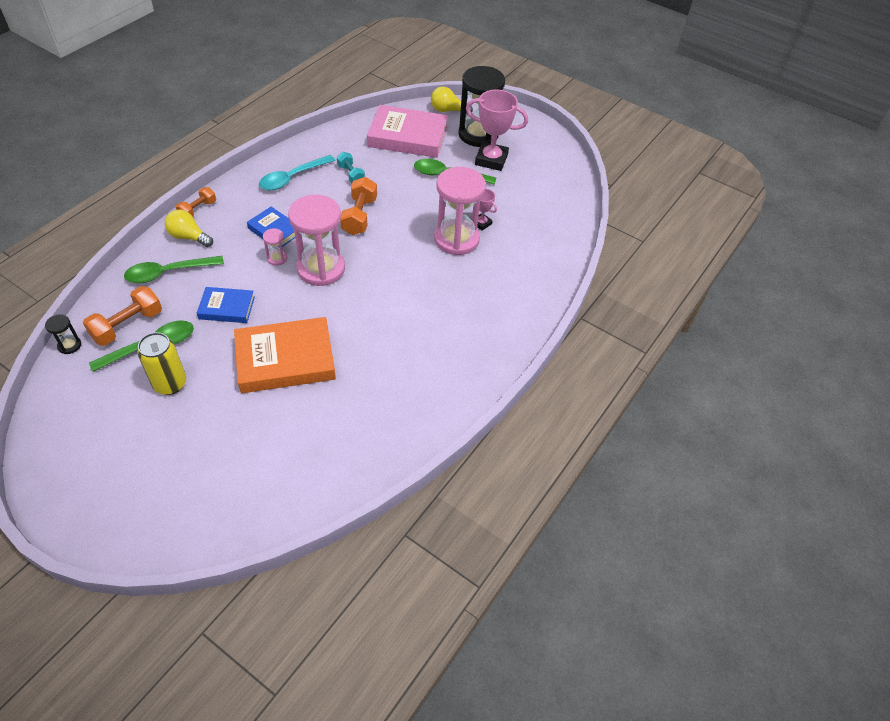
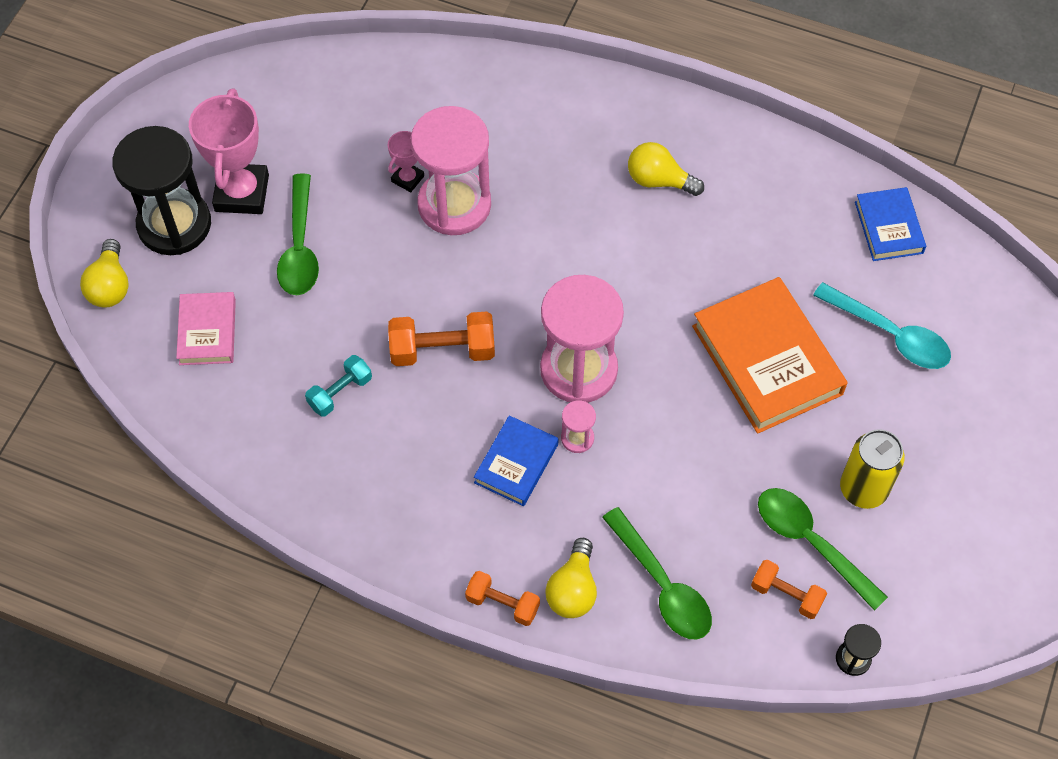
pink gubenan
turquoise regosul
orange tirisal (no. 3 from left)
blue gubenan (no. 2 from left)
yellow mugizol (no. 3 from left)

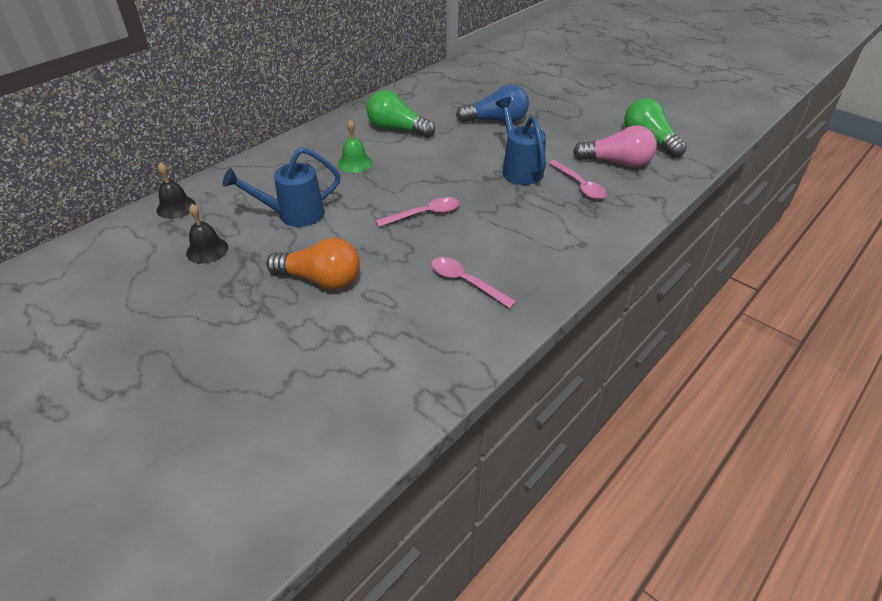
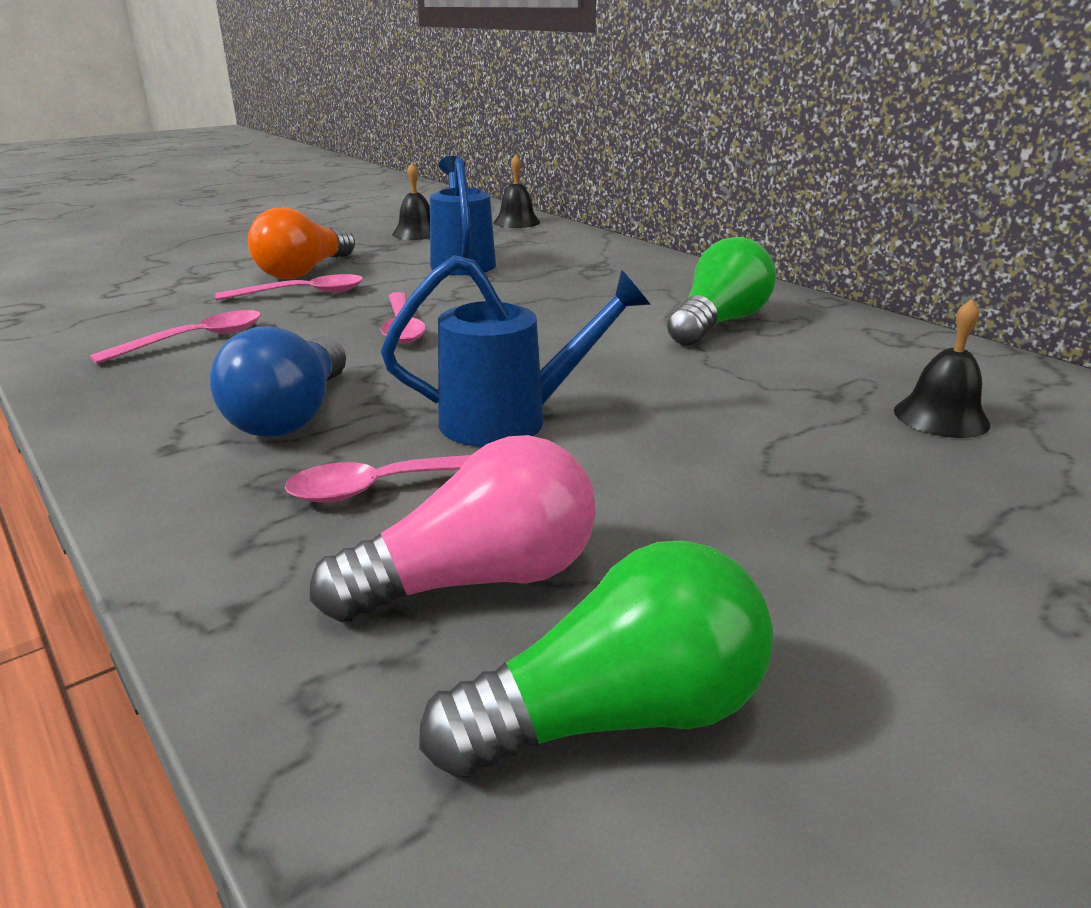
blue mugizol
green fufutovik
pink mugizol
pink regosul (no. 2 from left)
black fufutovik (no. 3 from left)

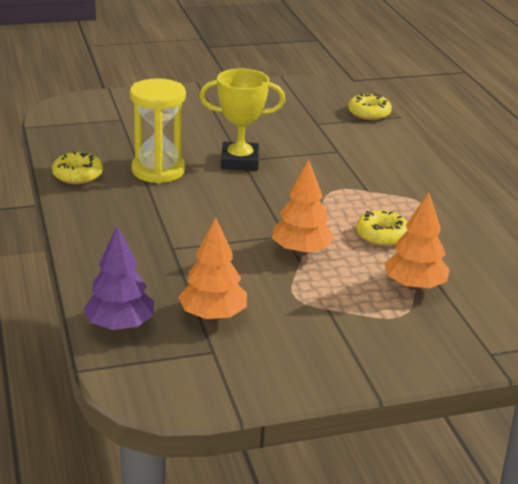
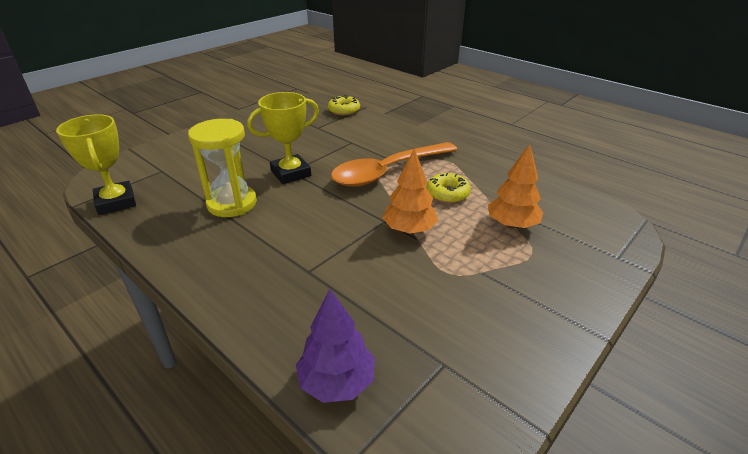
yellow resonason (no. 1 from left in the first image)
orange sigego (no. 1 from left in the first image)
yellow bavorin (no. 1 from left)
orange regosul

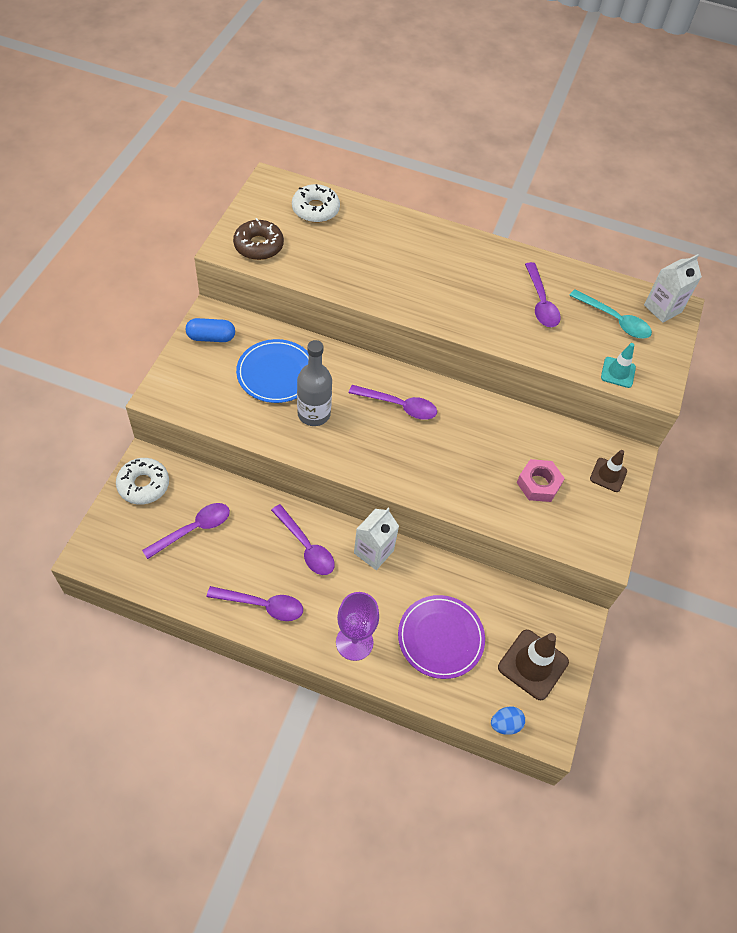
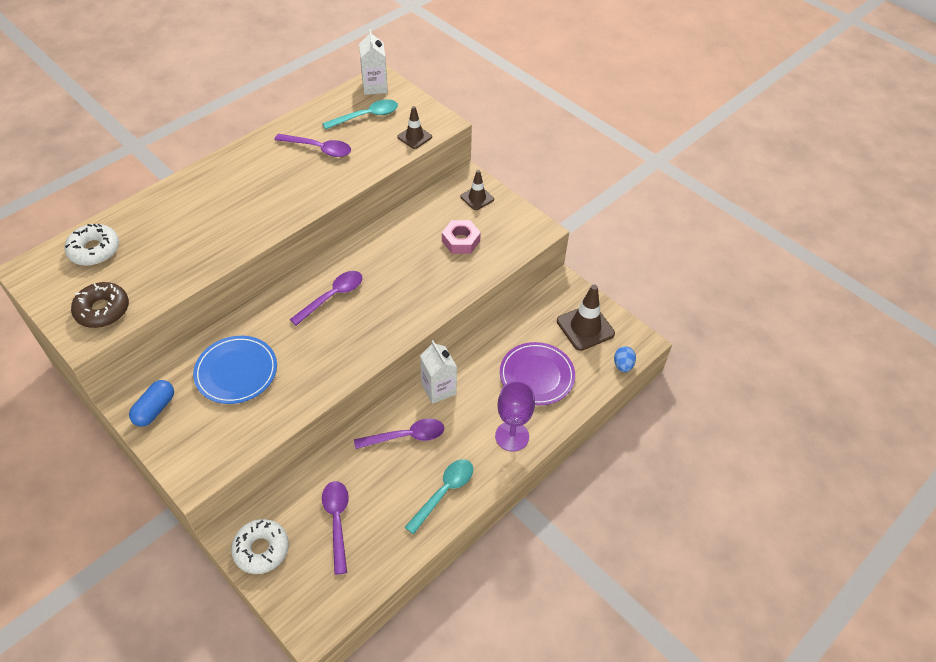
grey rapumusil
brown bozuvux (no. 1 from left)
turquoise regosul (no. 2 from left)

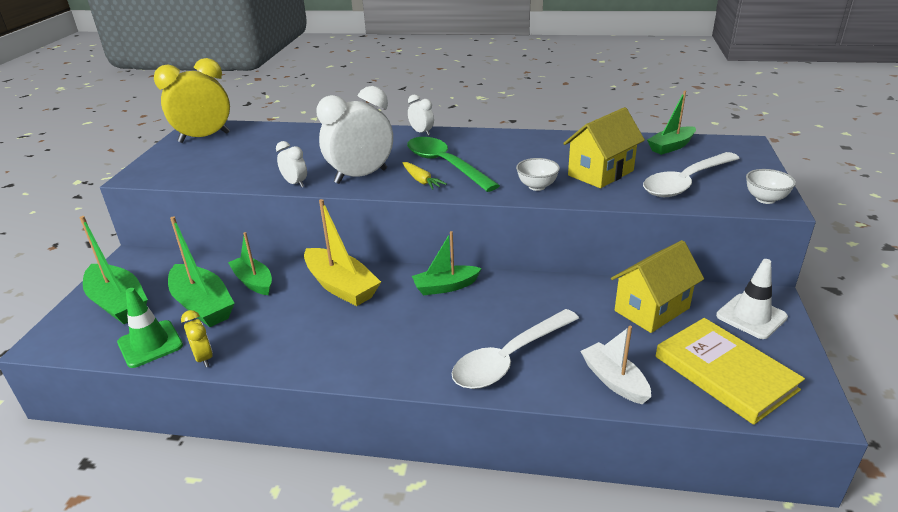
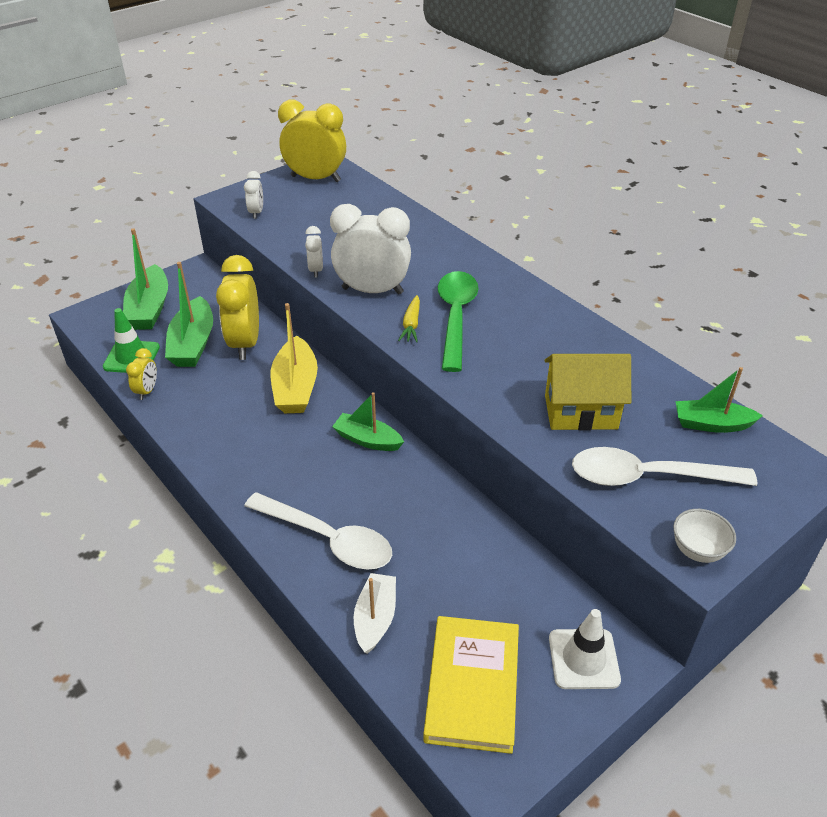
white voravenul (no. 1 from left)
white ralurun (no. 1 from left in the first image)
yellow voravenul (no. 2 from left)
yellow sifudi (no. 2 from left in the first image)
white regosul (no. 1 from left)

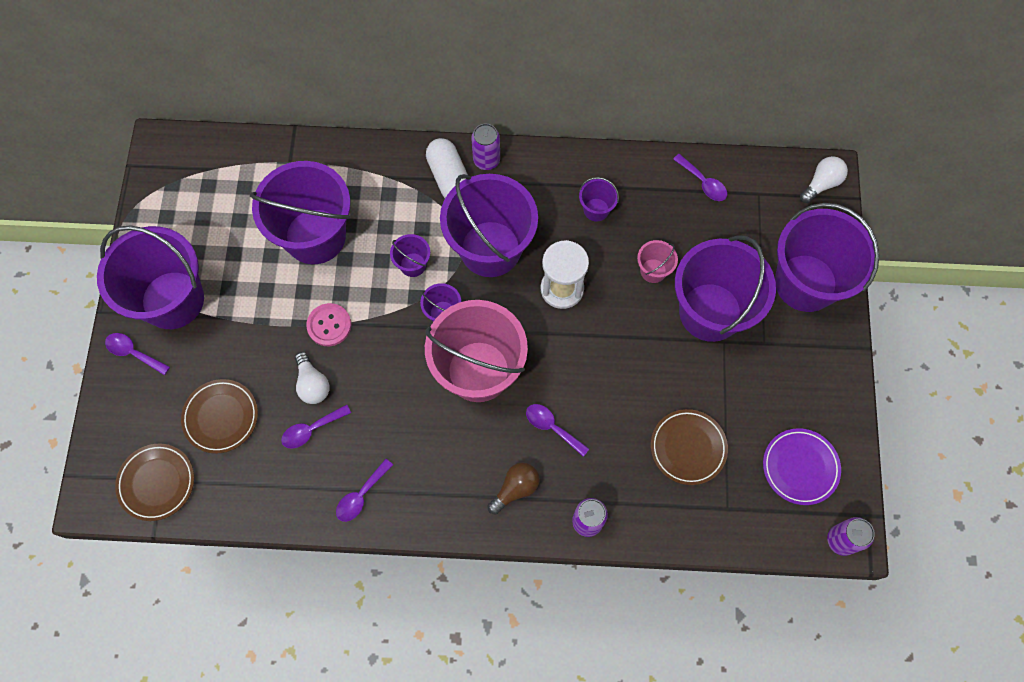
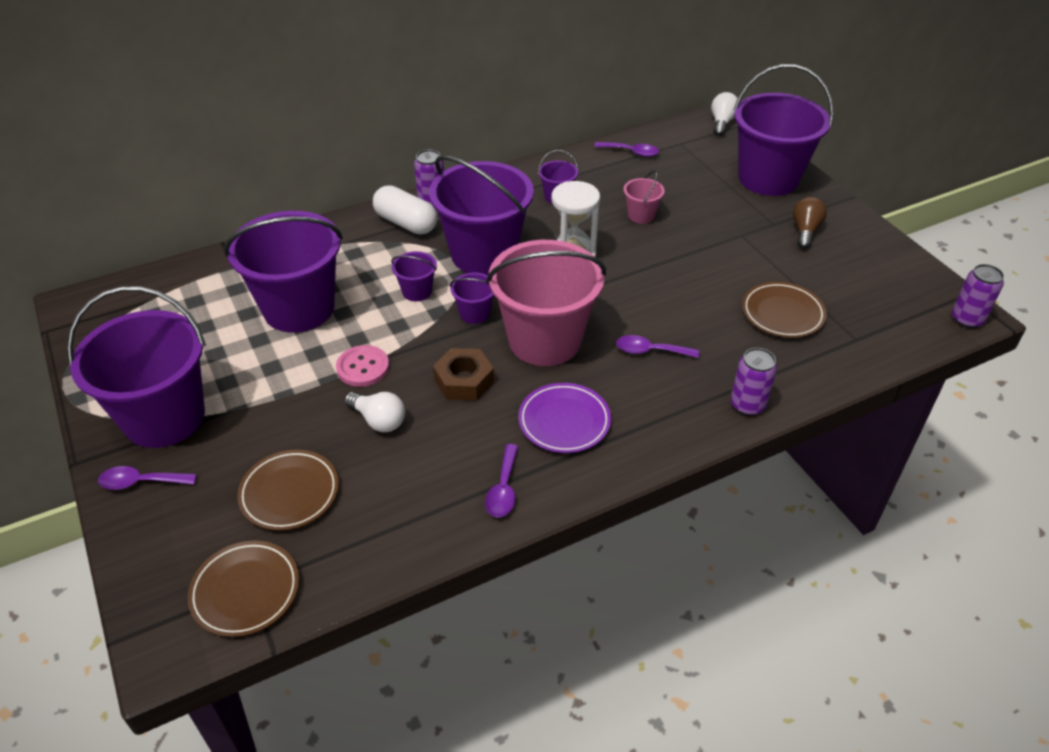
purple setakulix (no. 7 from left in the first image)
purple regosul (no. 2 from left in the first image)
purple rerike
brown mugizol
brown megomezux

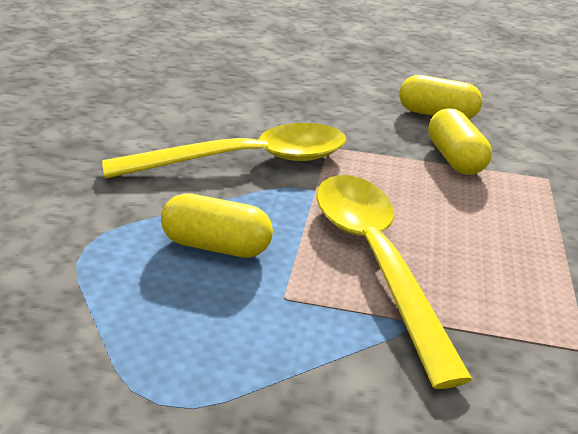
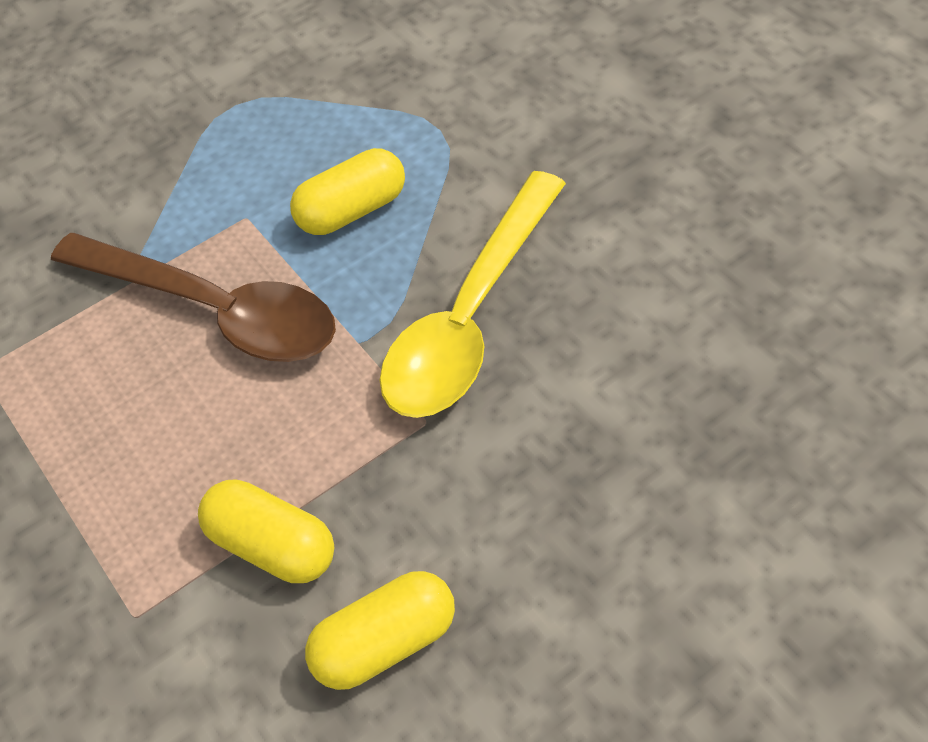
brown regosul

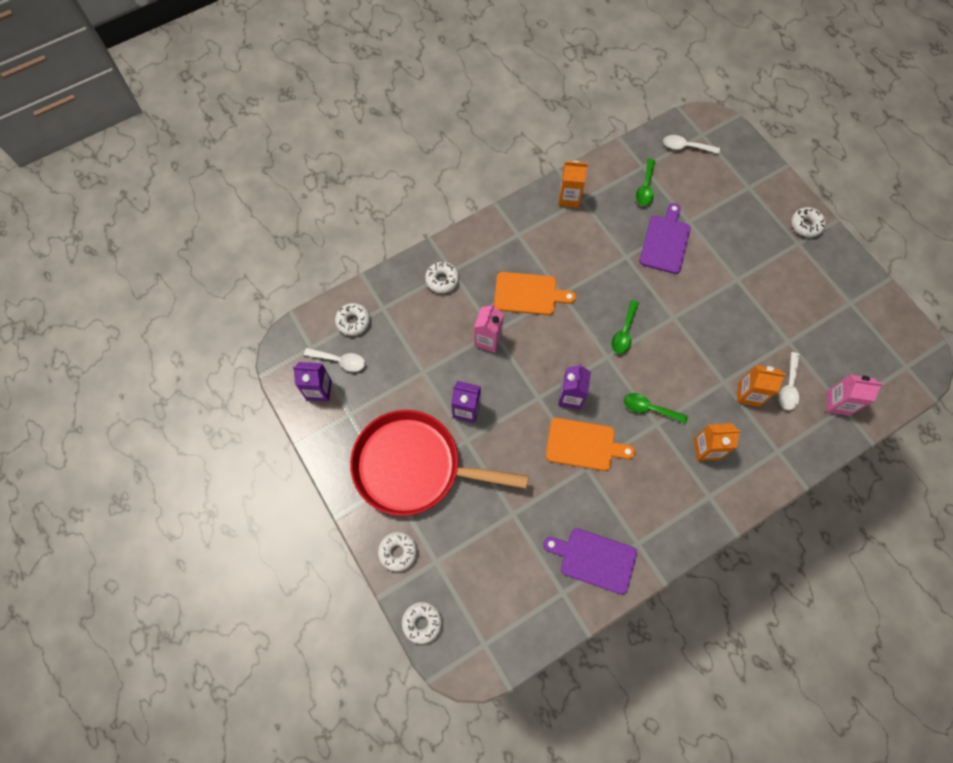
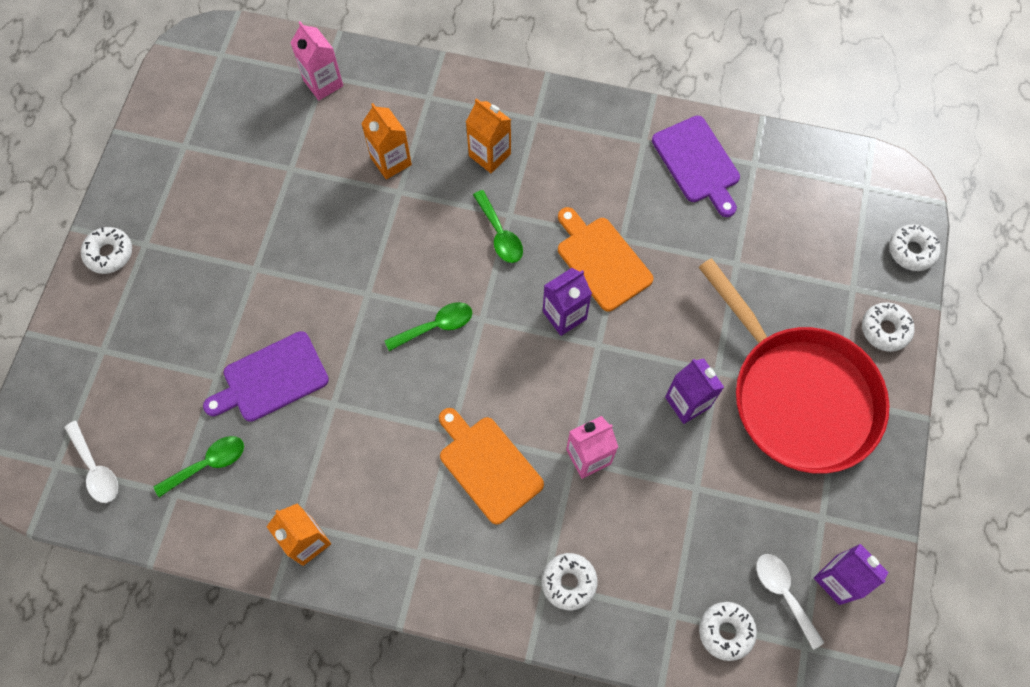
white regosul (no. 3 from left in the first image)

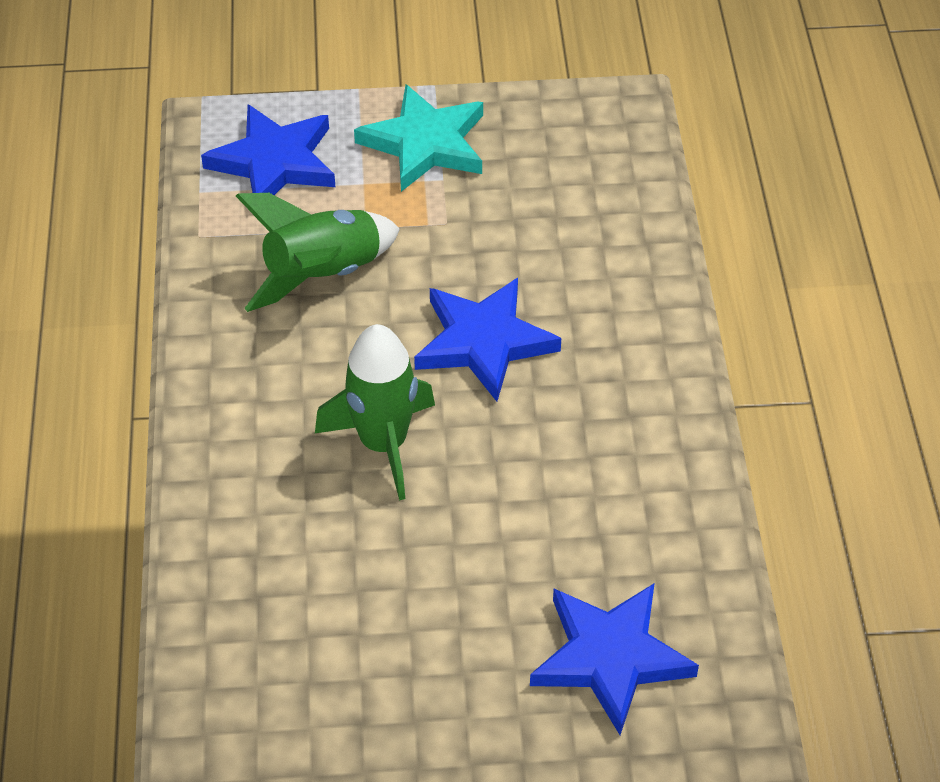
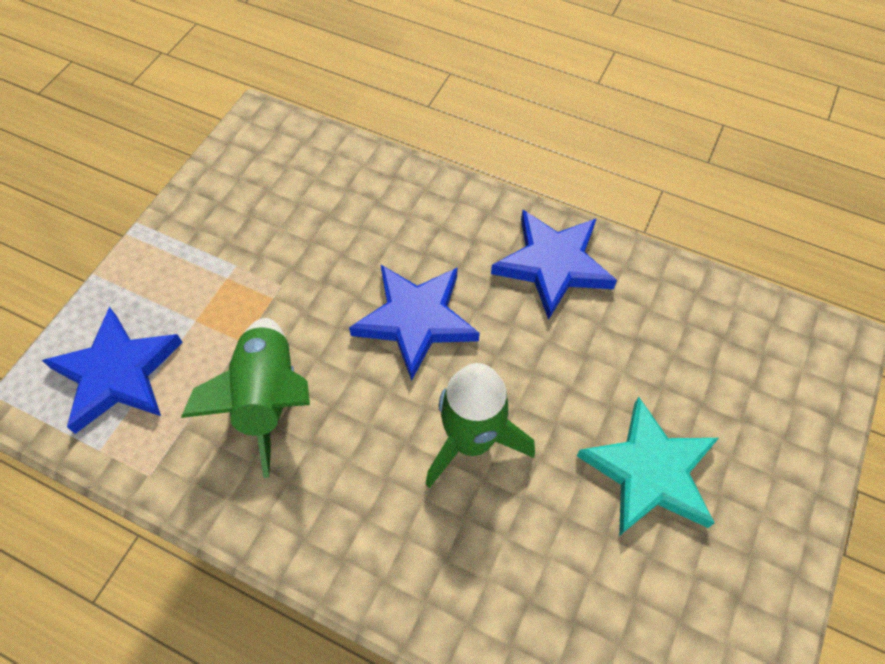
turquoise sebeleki
blue sebeleki (no. 3 from left)

